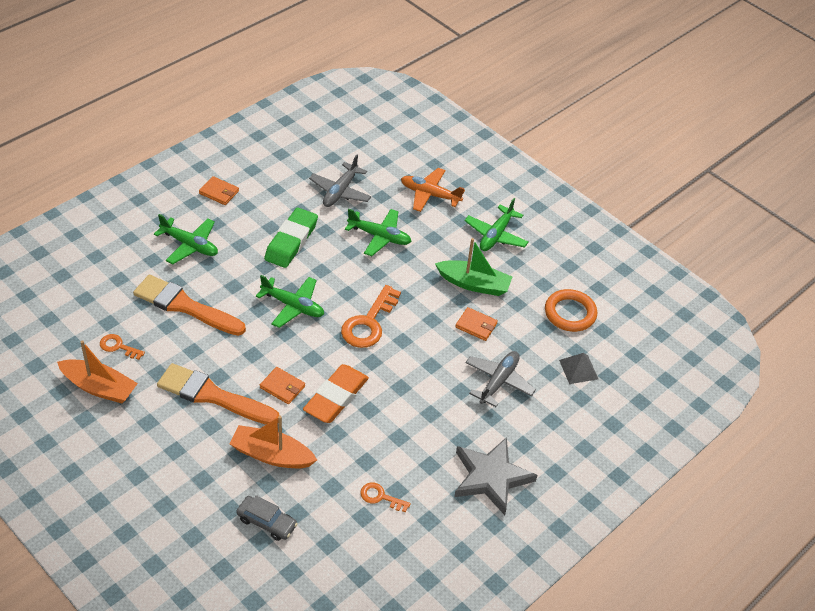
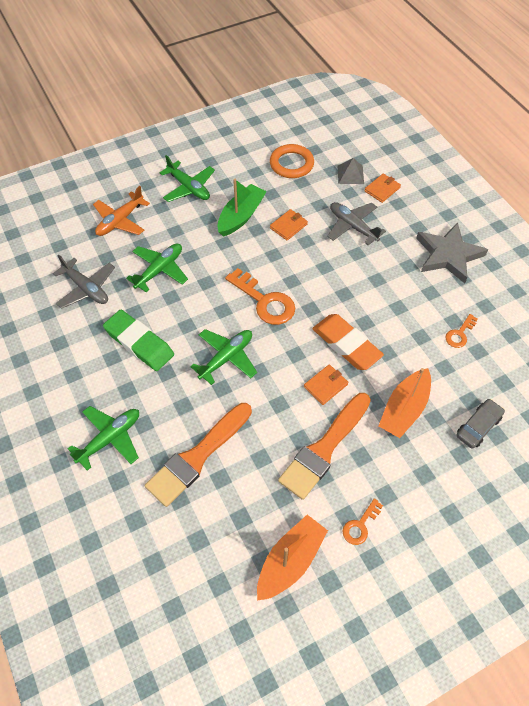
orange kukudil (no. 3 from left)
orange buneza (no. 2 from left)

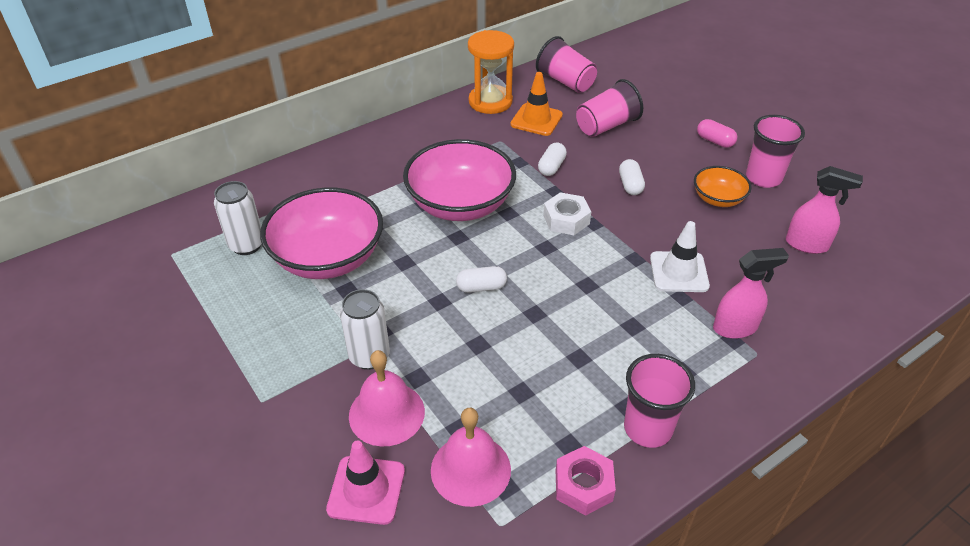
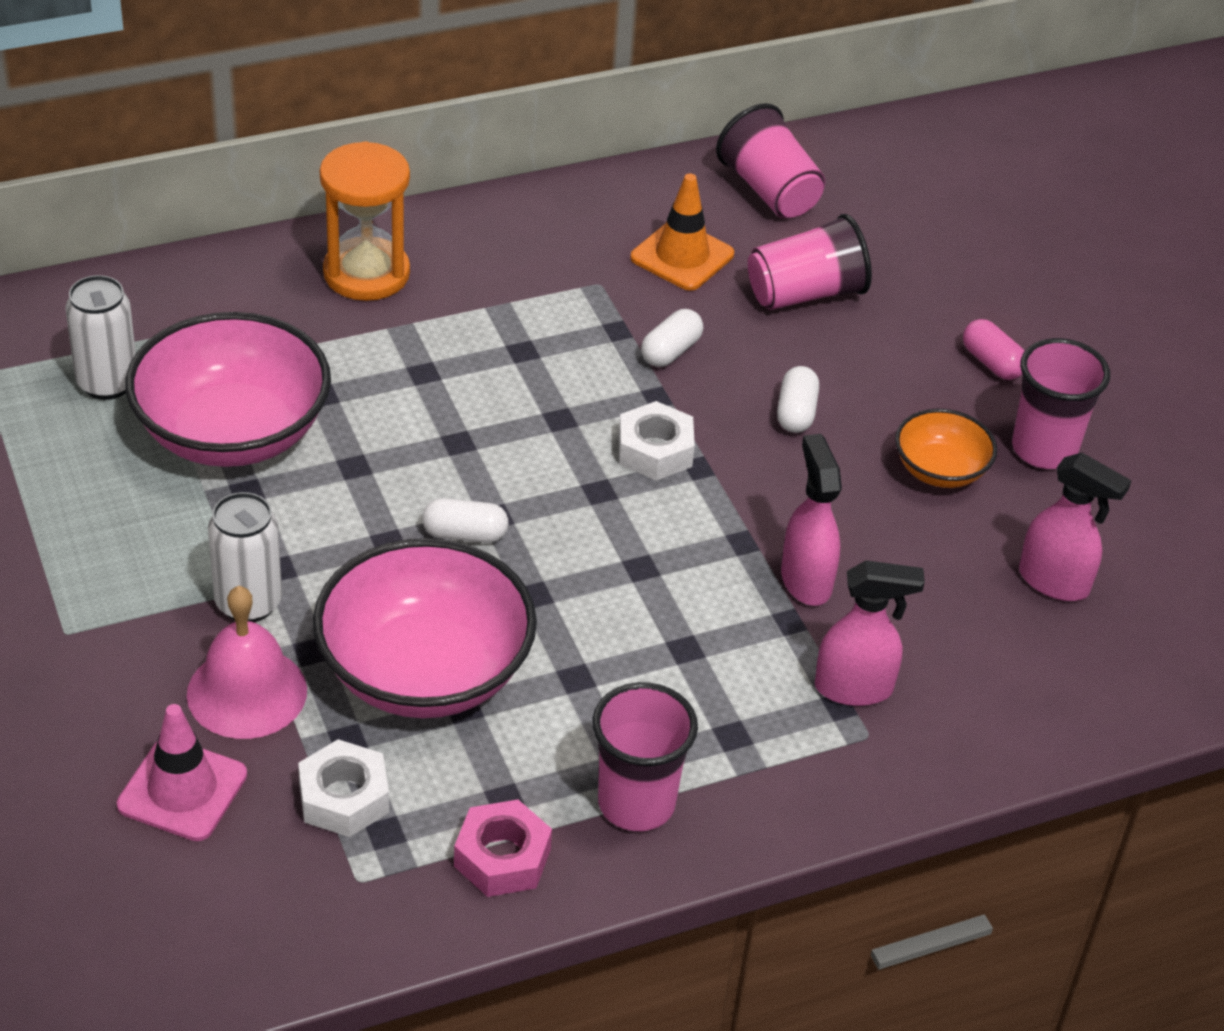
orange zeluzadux
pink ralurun (no. 2 from left)
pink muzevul (no. 1 from left)
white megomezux (no. 1 from left)

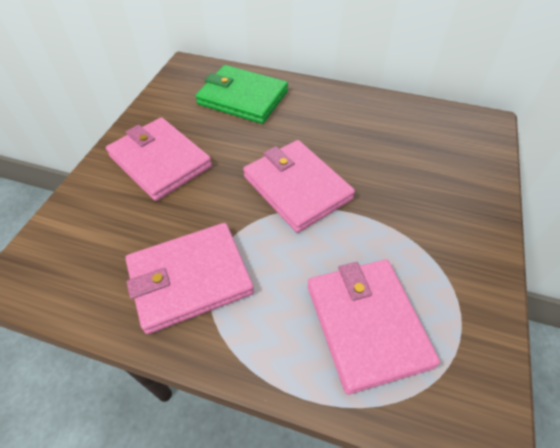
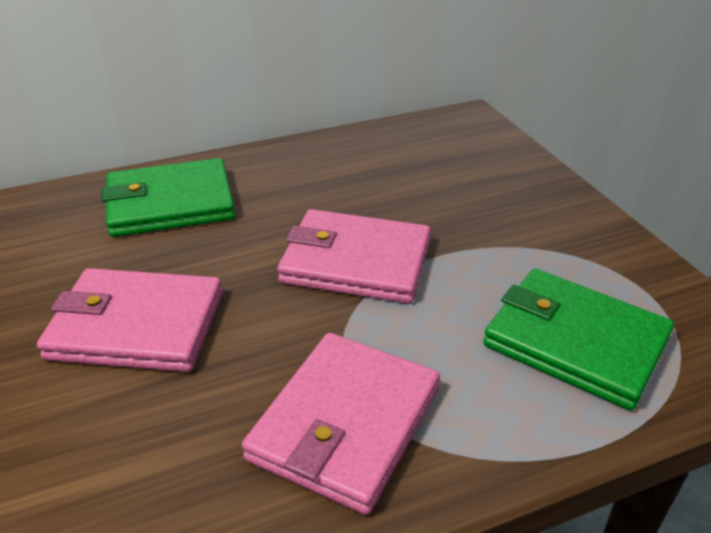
green kukudil (no. 2 from left)

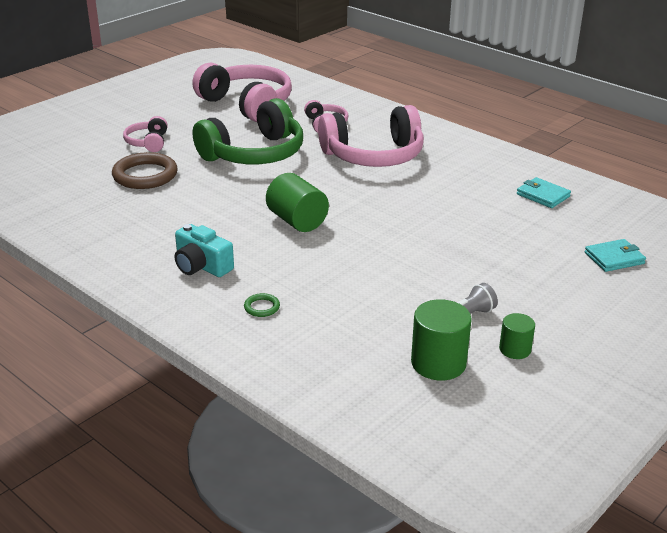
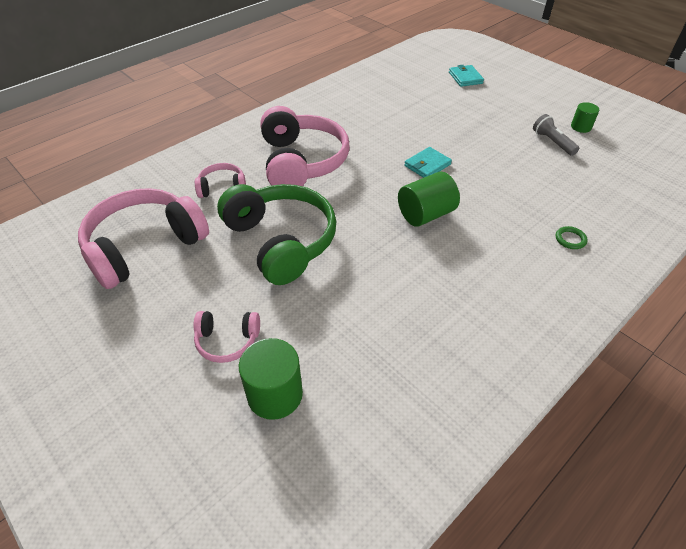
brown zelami
turquoise kukudil (no. 1 from left)
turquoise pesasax
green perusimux (no. 1 from left)

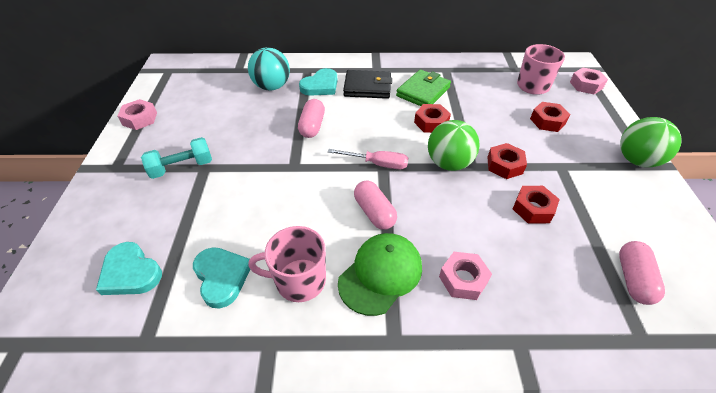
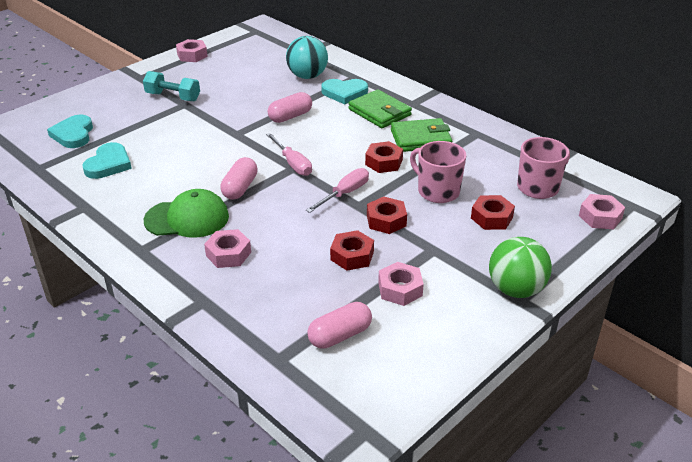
green kukudil (no. 1 from left)
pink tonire (no. 2 from left)
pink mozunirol (no. 1 from left)
pink megomezux (no. 3 from left)

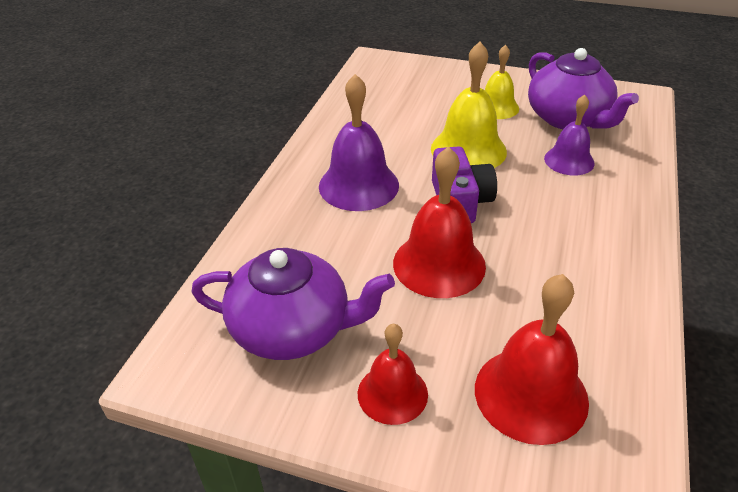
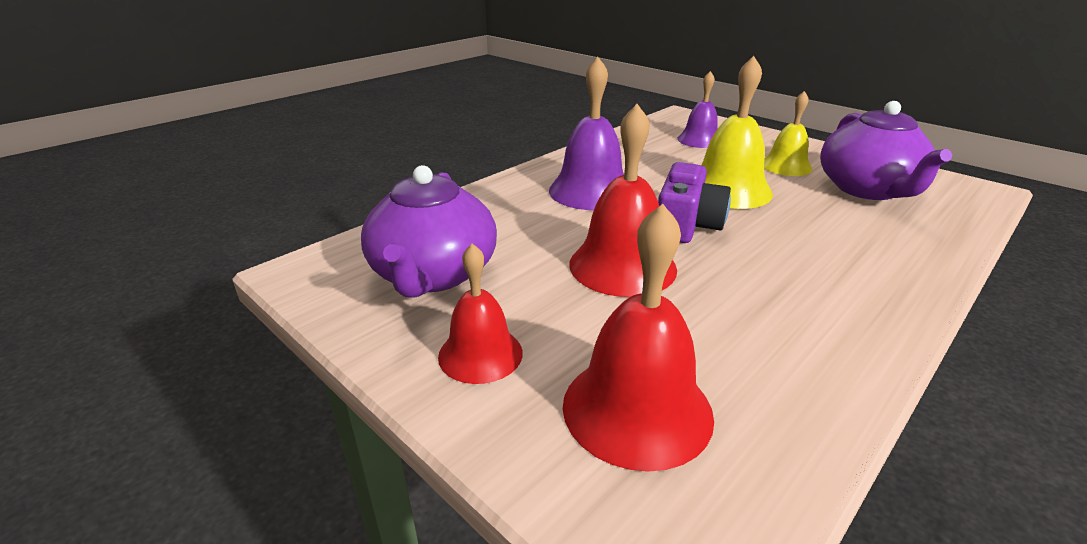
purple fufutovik (no. 2 from left)
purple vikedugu (no. 1 from left)

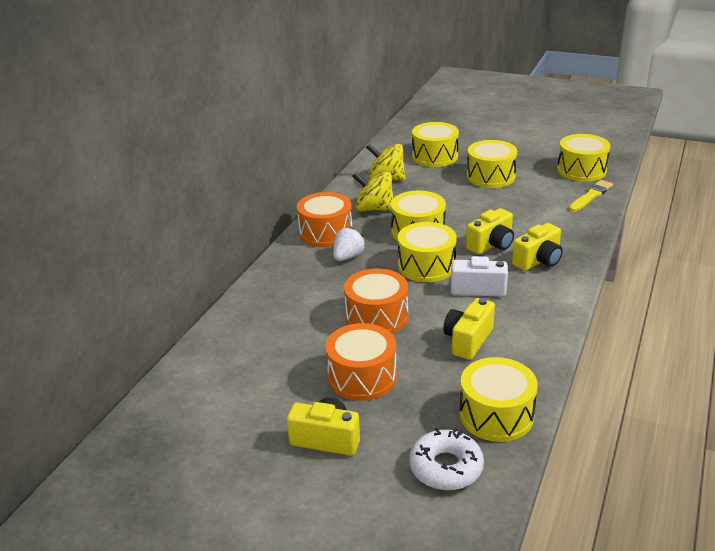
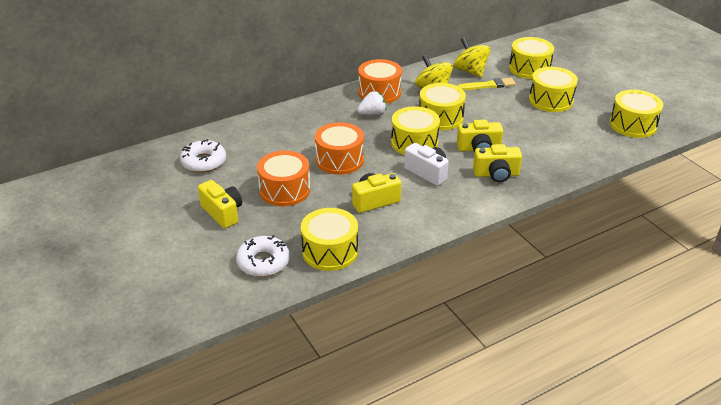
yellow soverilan
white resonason (no. 1 from left)

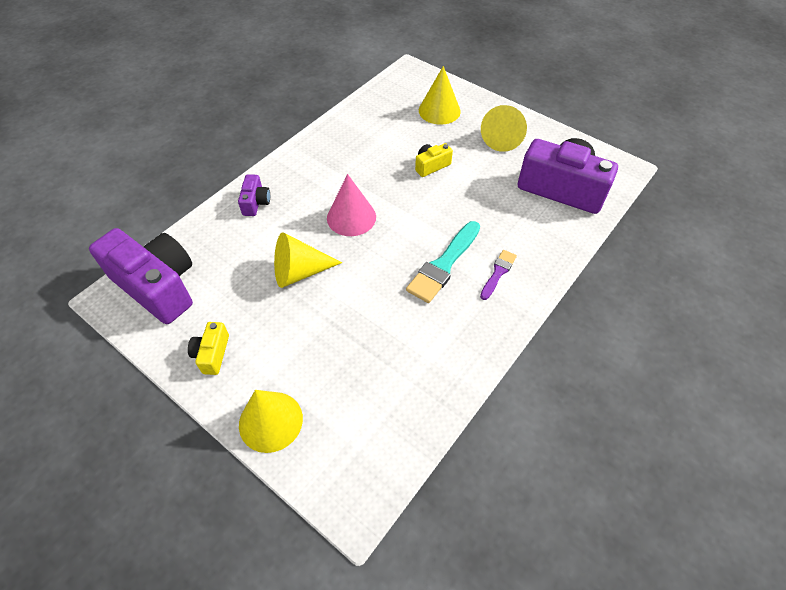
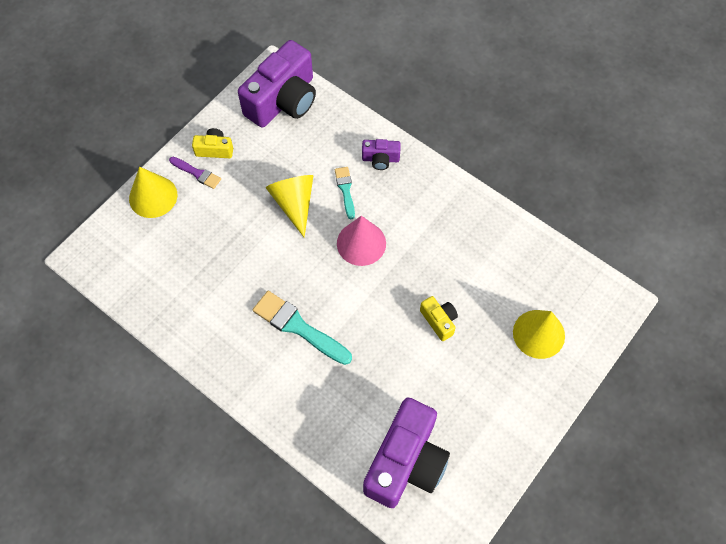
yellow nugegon (no. 4 from left in the first image)
purple soverilan
turquoise soverilan (no. 2 from left)

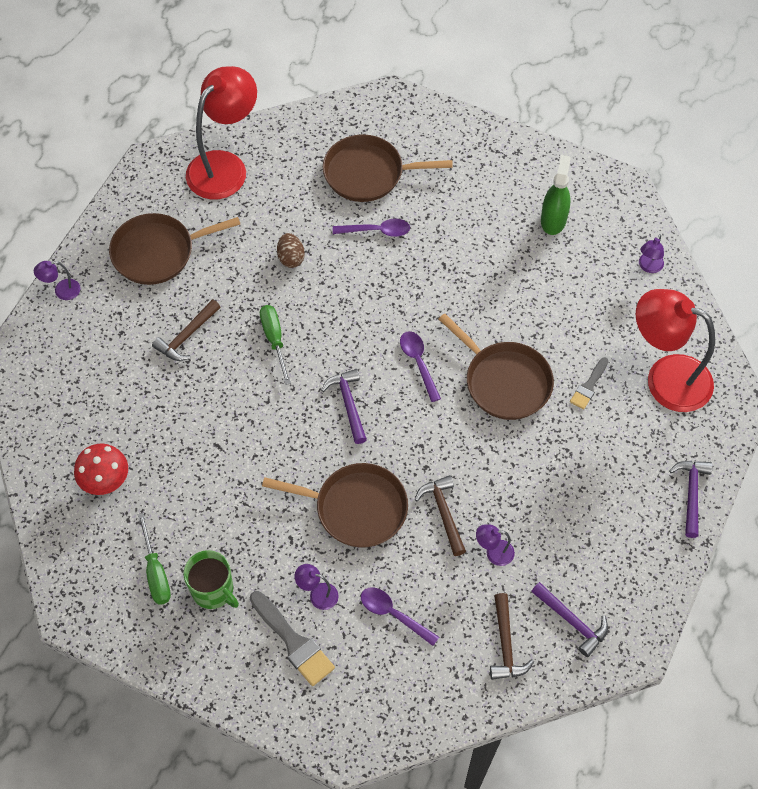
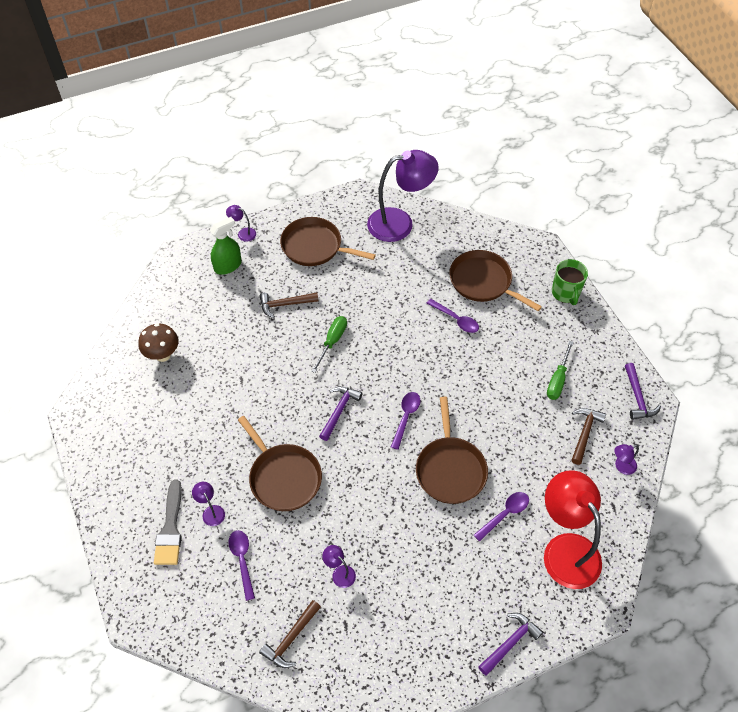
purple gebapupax (no. 4 from left)
green muzevul
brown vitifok
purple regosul (no. 4 from left)
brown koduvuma
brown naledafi (no. 3 from left)
green tonire (no. 2 from left)
green mozunirol
purple naledafi (no. 3 from left)

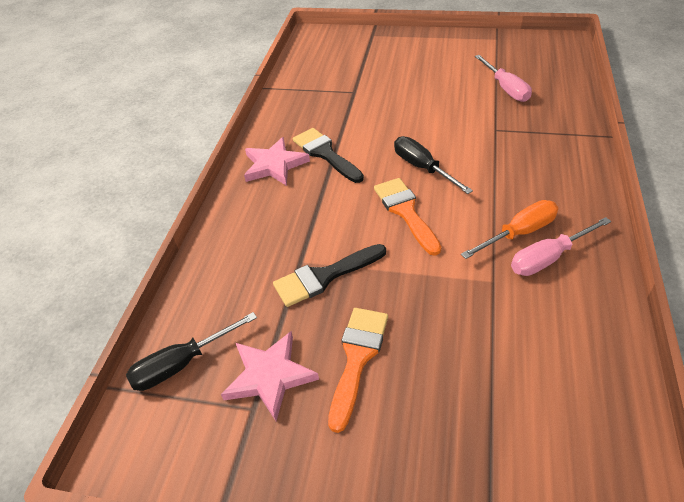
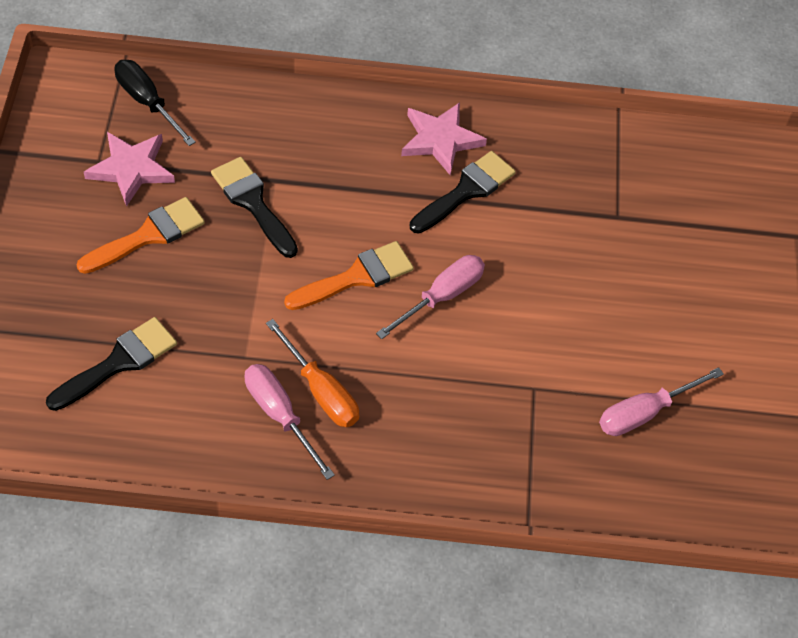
pink tonire (no. 2 from left)
orange soverilan (no. 1 from left)
black soverilan (no. 1 from left)

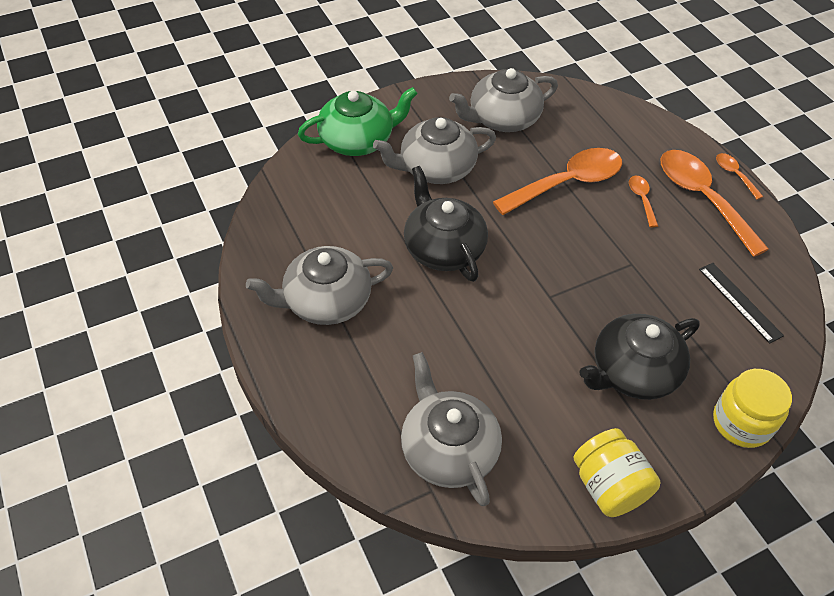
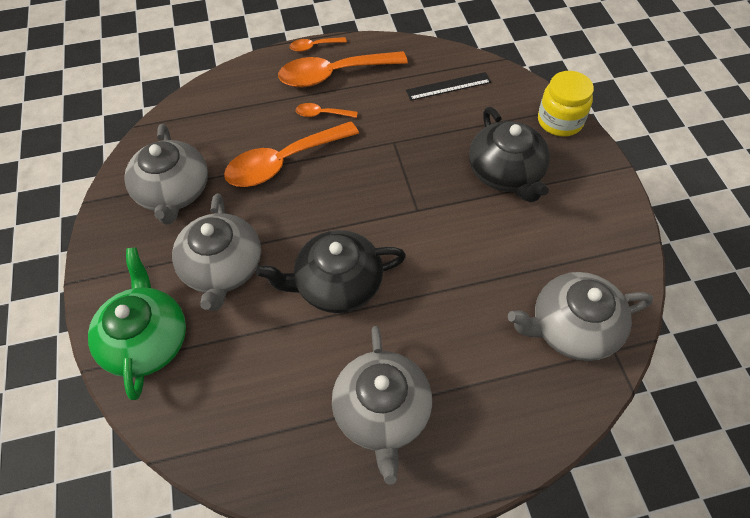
orange regosul (no. 1 from left)
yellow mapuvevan (no. 1 from left in the first image)

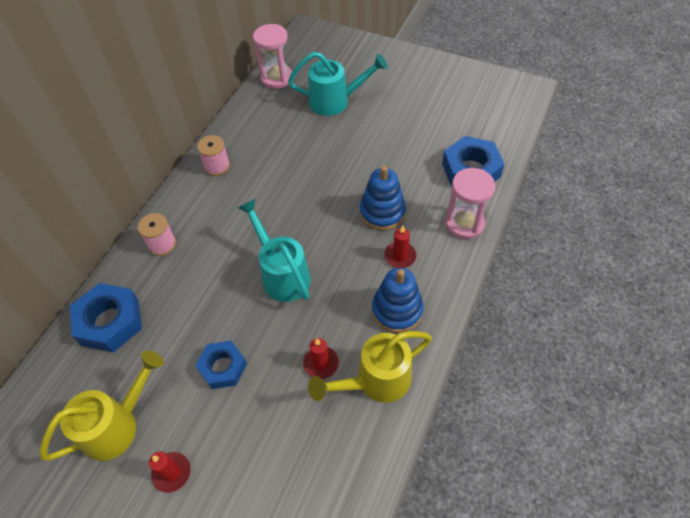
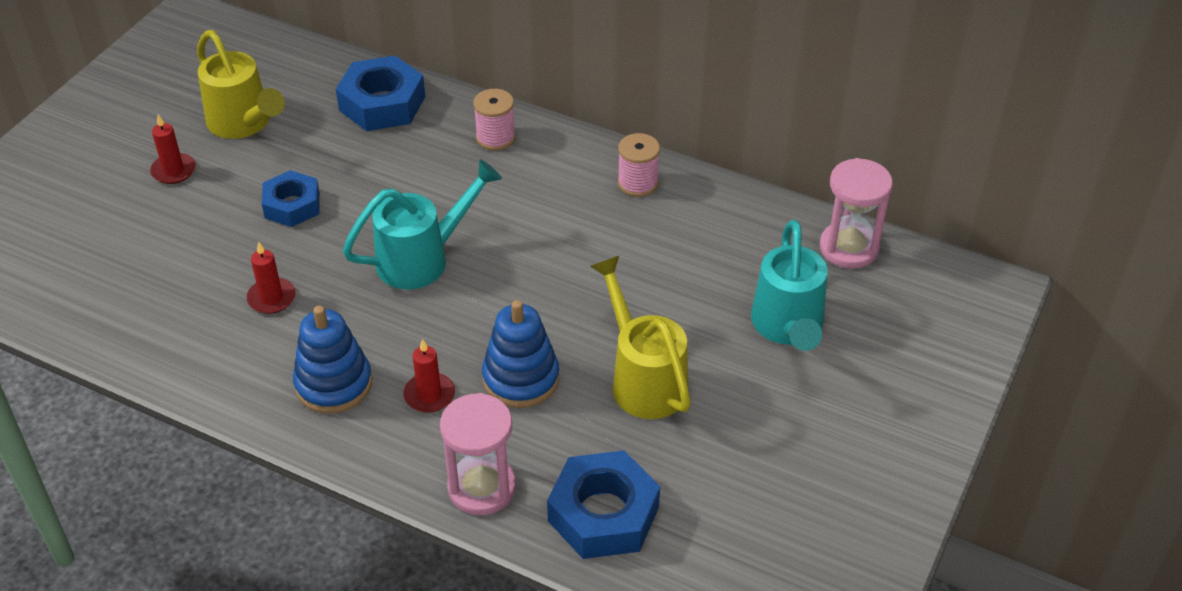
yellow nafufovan (no. 2 from left)

